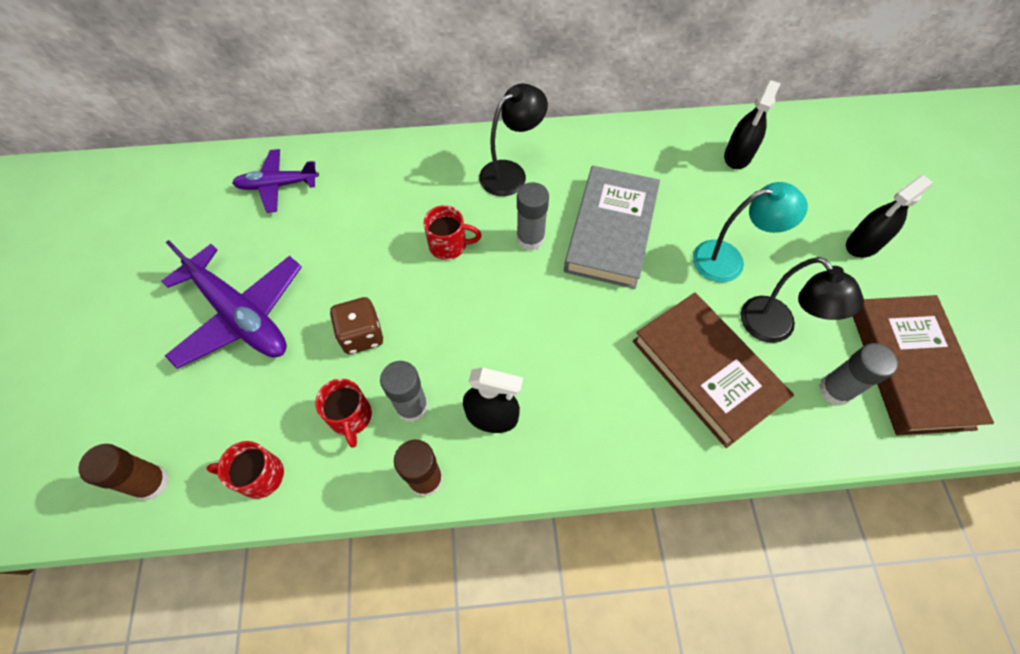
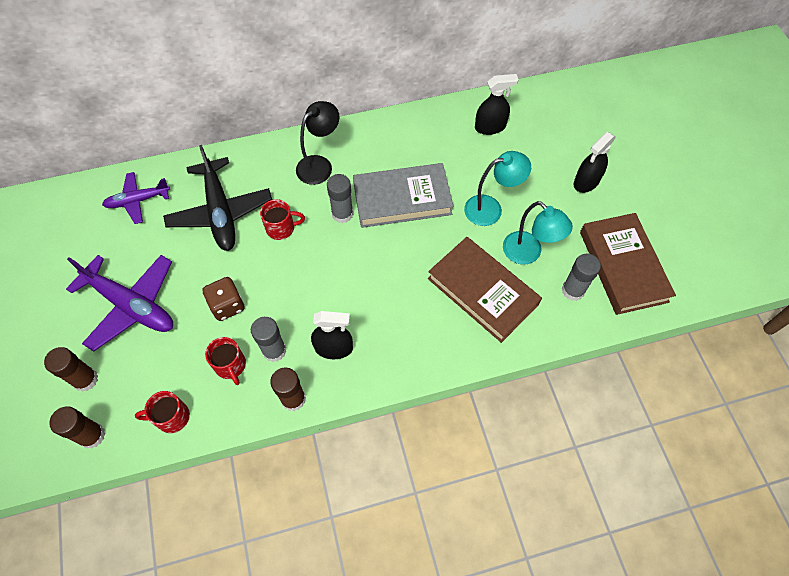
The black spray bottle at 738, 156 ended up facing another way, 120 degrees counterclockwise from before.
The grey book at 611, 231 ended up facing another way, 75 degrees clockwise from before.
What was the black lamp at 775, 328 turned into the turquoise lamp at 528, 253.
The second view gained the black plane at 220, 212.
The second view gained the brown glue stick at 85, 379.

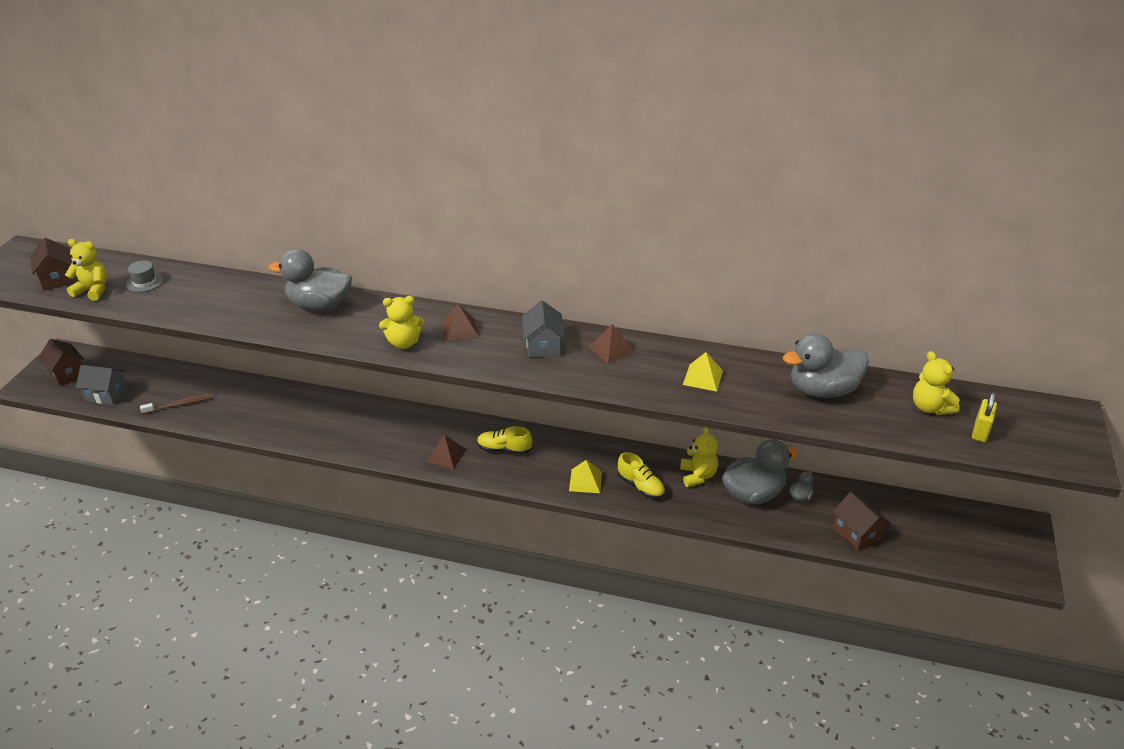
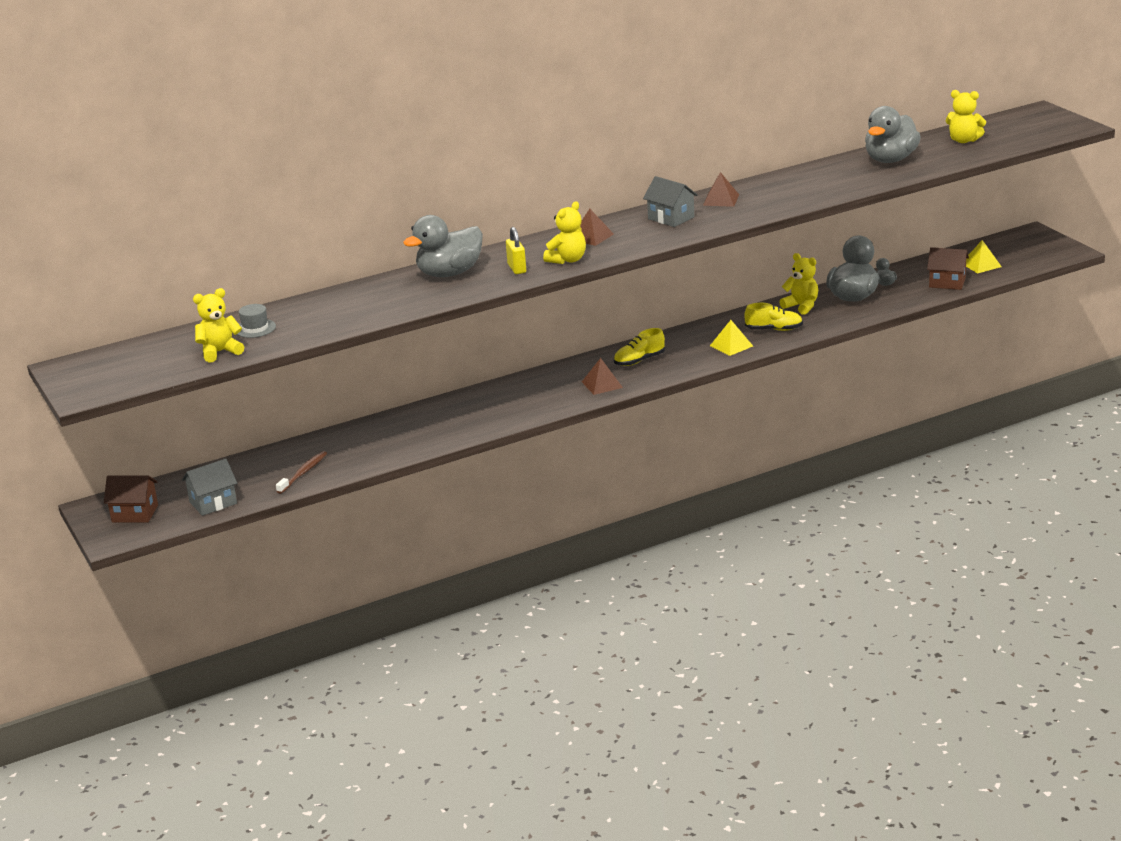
The second view lost the brown house at 58, 279.
The yellow pyramid ended up elsewhere, having gone from 703, 377 to 981, 265.
The yellow padlock ended up elsewhere, having gone from 980, 432 to 517, 268.

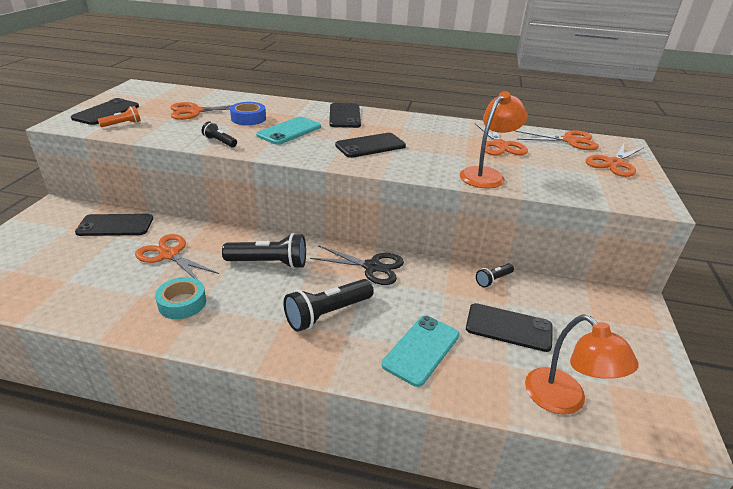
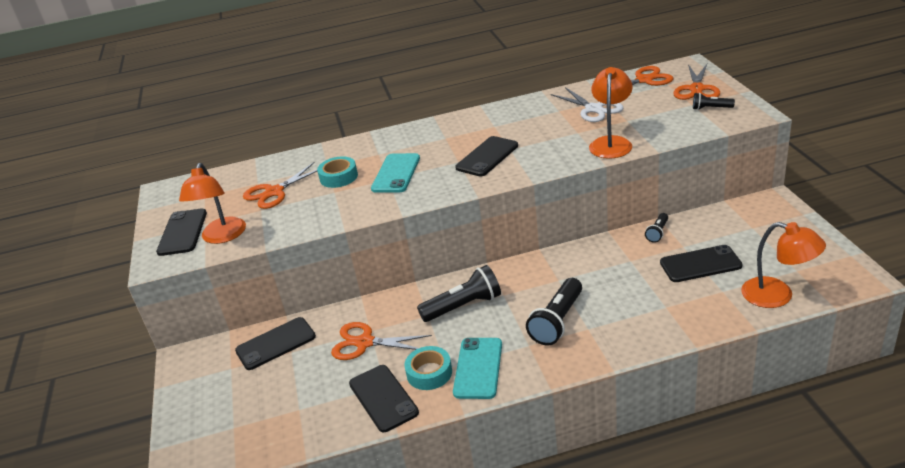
What was the blue tape at 248, 118 turned into the turquoise tape at 338, 177.
The black phone ended up elsewhere, having gone from 344, 116 to 383, 398.
Where the orange flashlight stood at 122, 124, the orange lamp came to stand at 222, 237.
The black flashlight ended up elsewhere, having gone from 220, 142 to 711, 108.
What was the orange scissors at 500, 145 turned into the white scissors at 593, 109.
The second view lost the black scissors at 372, 267.
The turquoise phone ended up elsewhere, having gone from 421, 349 to 478, 368.

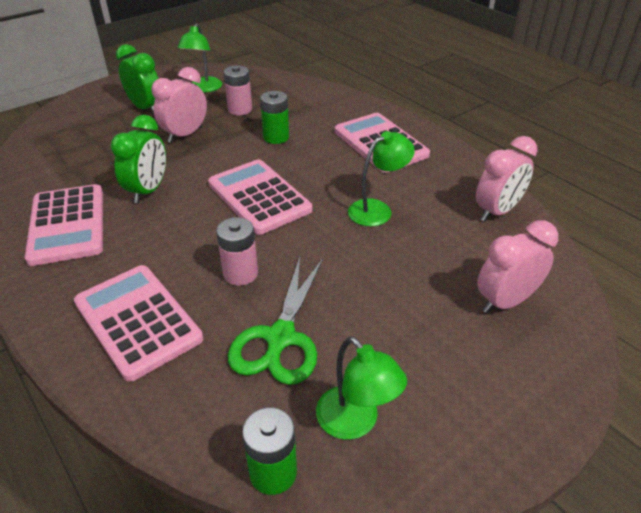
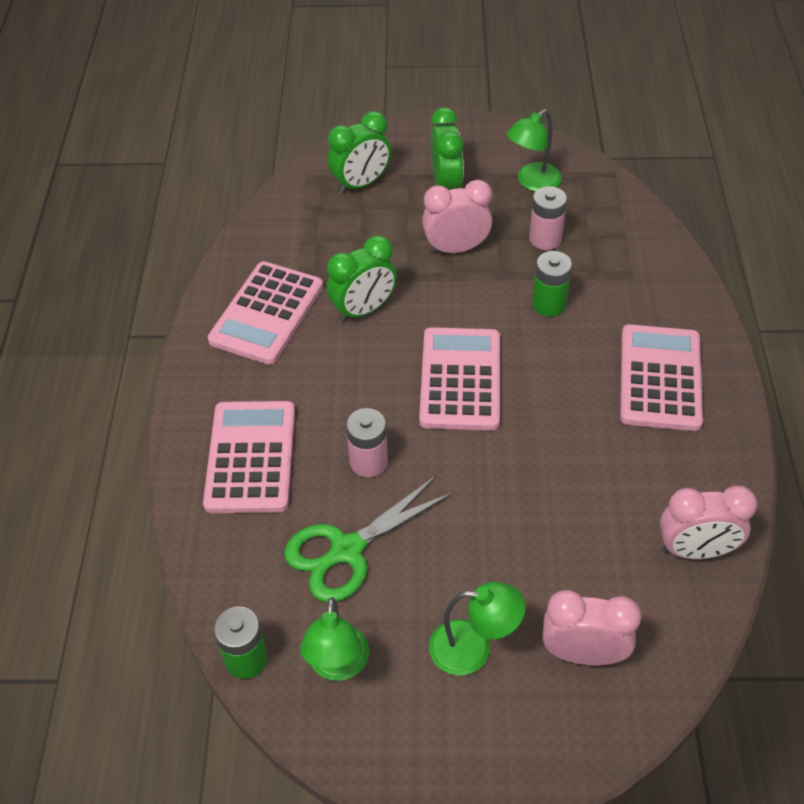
The green lamp ended up elsewhere, having gone from 377, 209 to 473, 648.
The second view gained the green clock at 361, 184.

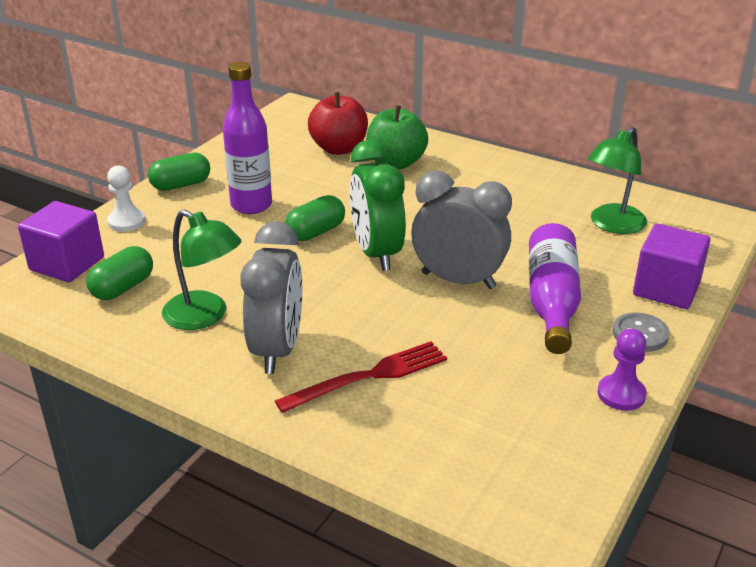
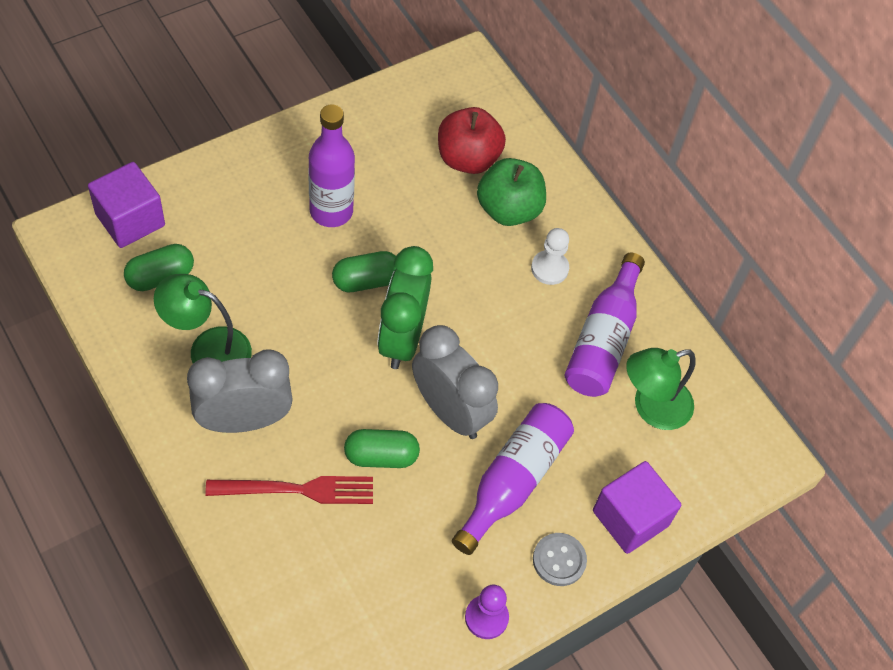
The green capsule ended up elsewhere, having gone from 181, 185 to 381, 456.
The white pawn ended up elsewhere, having gone from 126, 222 to 549, 268.
The green lamp at 205, 316 ended up facing another way, 135 degrees clockwise from before.
The grey clock at 277, 349 ended up facing another way, 135 degrees counterclockwise from before.
The second view gained the purple bottle at 603, 340.

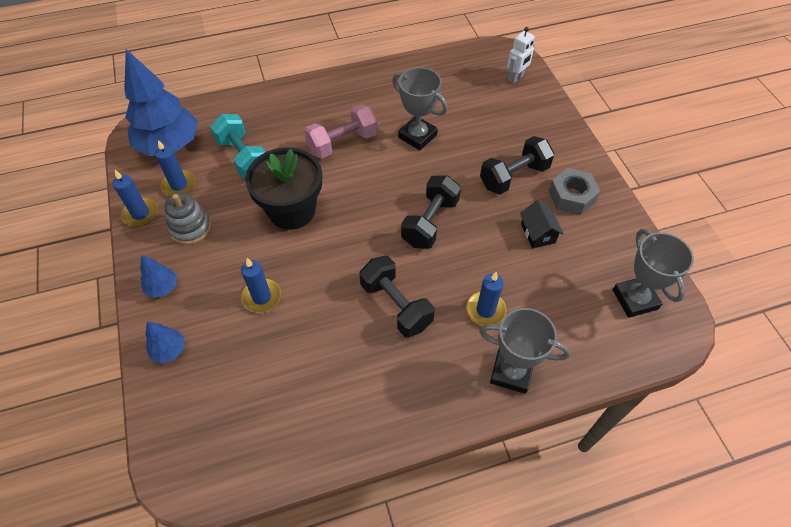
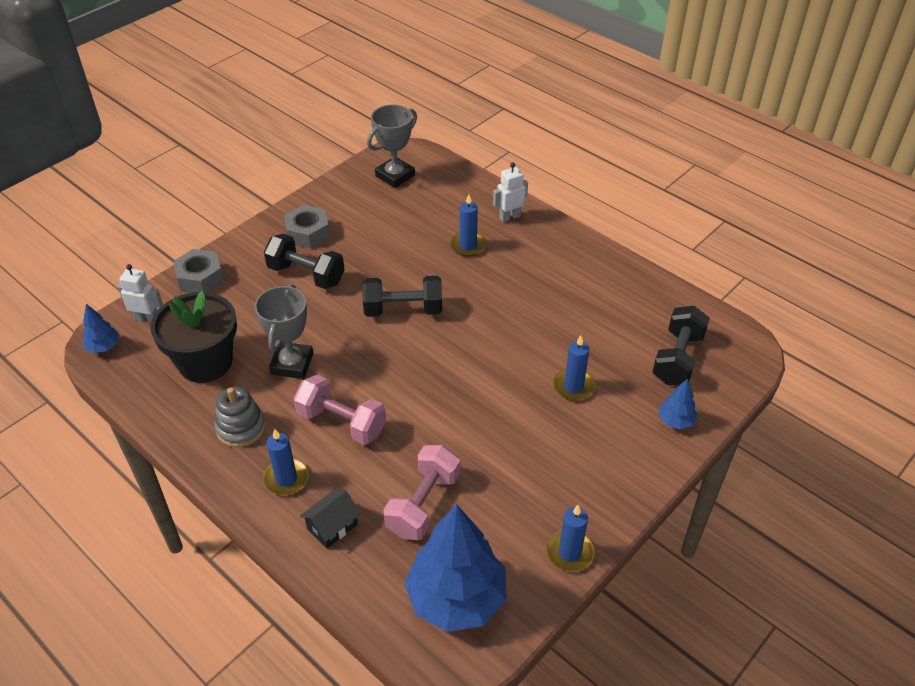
What was the turquoise dumbbell at 243, 157 turned into the pink dumbbell at 423, 504.
The blue candle ended up elsewhere, having gone from 179, 185 to 286, 478.
The black flower pot ended up elsewhere, having gone from 292, 210 to 205, 362.
The grey stacking toy ended up elsewhere, having gone from 190, 228 to 241, 428.
The black house ended up elsewhere, having gone from 538, 233 to 332, 526.
The blue tree ended up elsewhere, having gone from 162, 287 to 104, 347.
The black dumbbell ended up elsewhere, having gone from 396, 305 to 677, 358.
Where the grey trophy stood at 511, 372, the white robot came to stand at 509, 217.
The second view gained the grey nut at 200, 278.

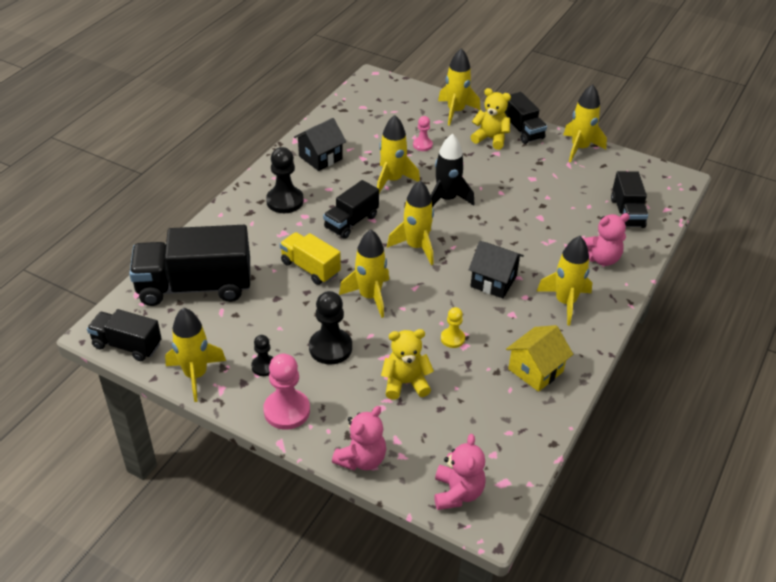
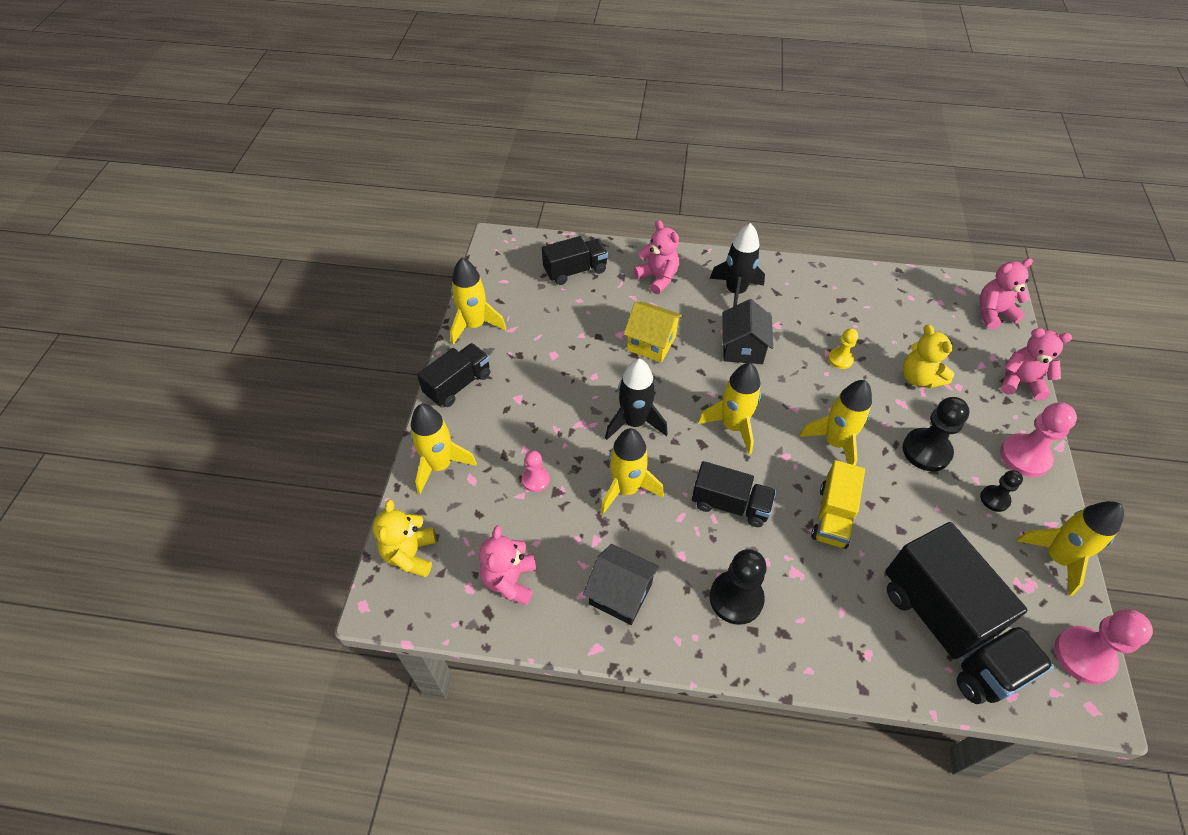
The yellow teddy bear ended up elsewhere, having gone from 490, 139 to 410, 554.
What was the yellow rocket at 565, 302 turned into the black rocket at 735, 292.
Where the black truck stood at 127, 345, the pink pawn came to stand at 1084, 656.
The yellow house ended up elsewhere, having gone from 535, 370 to 651, 343.
The second view gained the pink teddy bear at 510, 580.

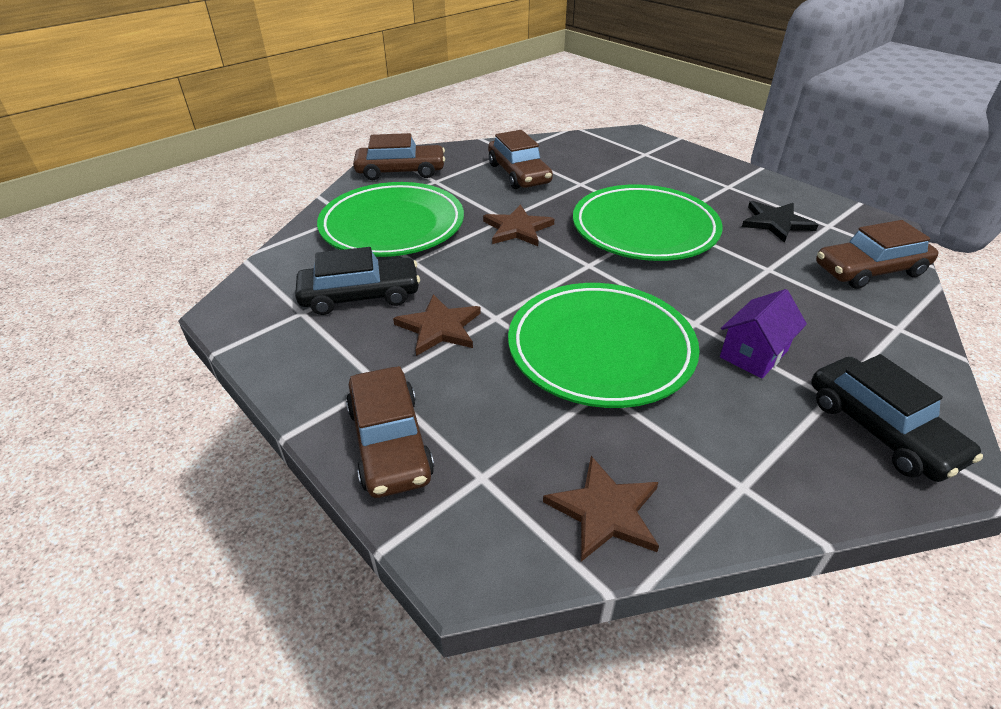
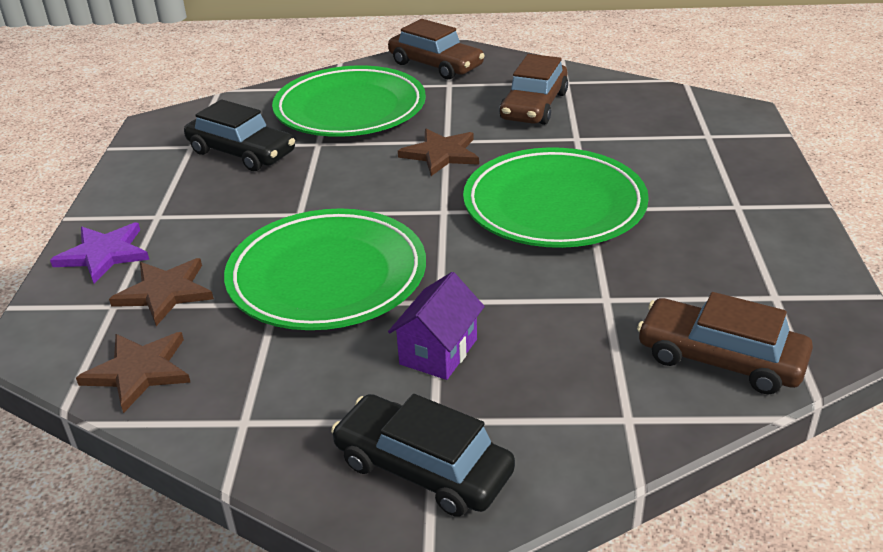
The second view lost the black star at 776, 223.
The purple house at 754, 354 ended up facing another way, 60 degrees counterclockwise from before.
The brown star ended up elsewhere, having gone from 439, 327 to 165, 292.
The black car at 880, 429 ended up facing another way, 105 degrees clockwise from before.
Where the brown car stood at 389, 442, the purple star came to stand at 104, 254.

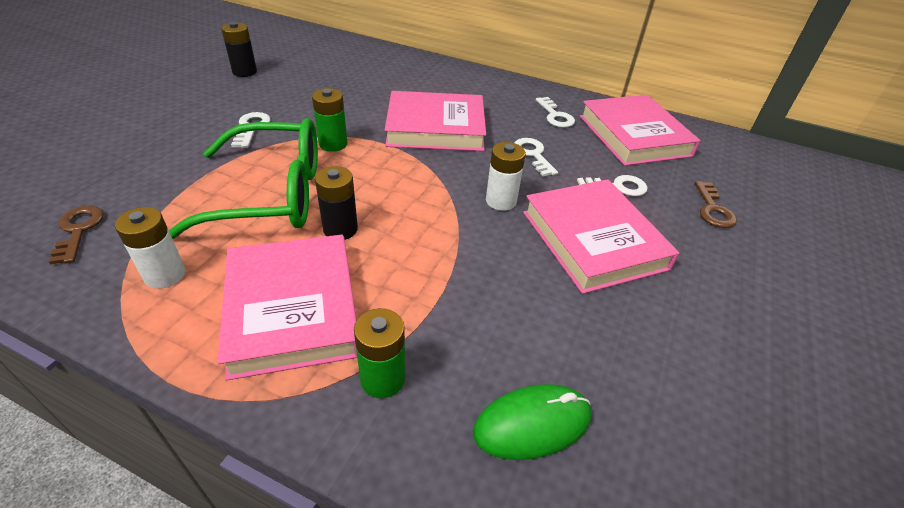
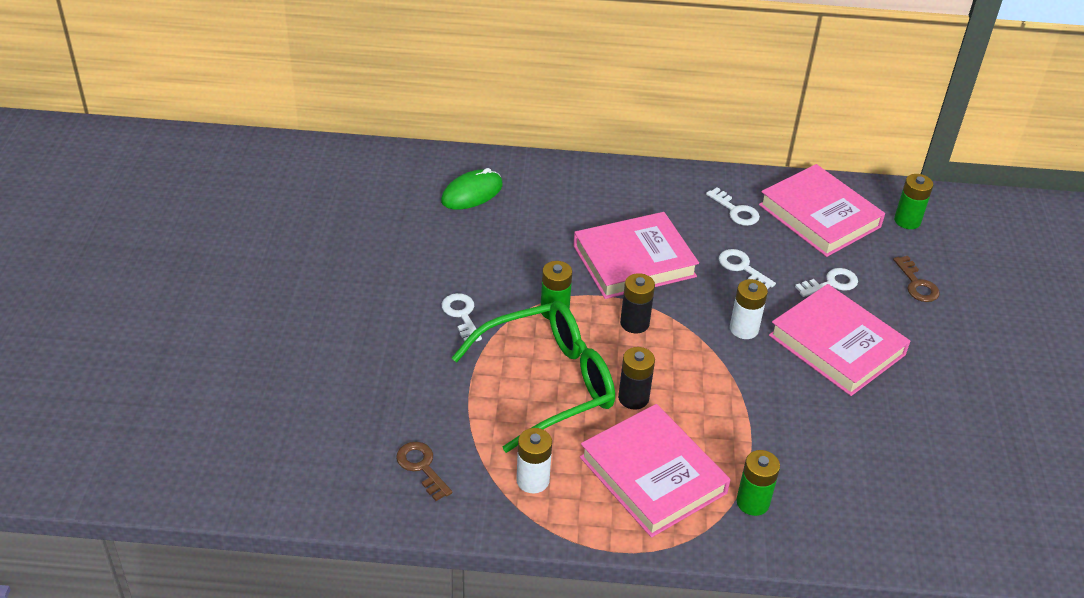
The black battery ended up elsewhere, having gone from 244, 72 to 634, 323.
The green mouse ended up elsewhere, having gone from 532, 424 to 472, 193.
The second view gained the green battery at 907, 221.

